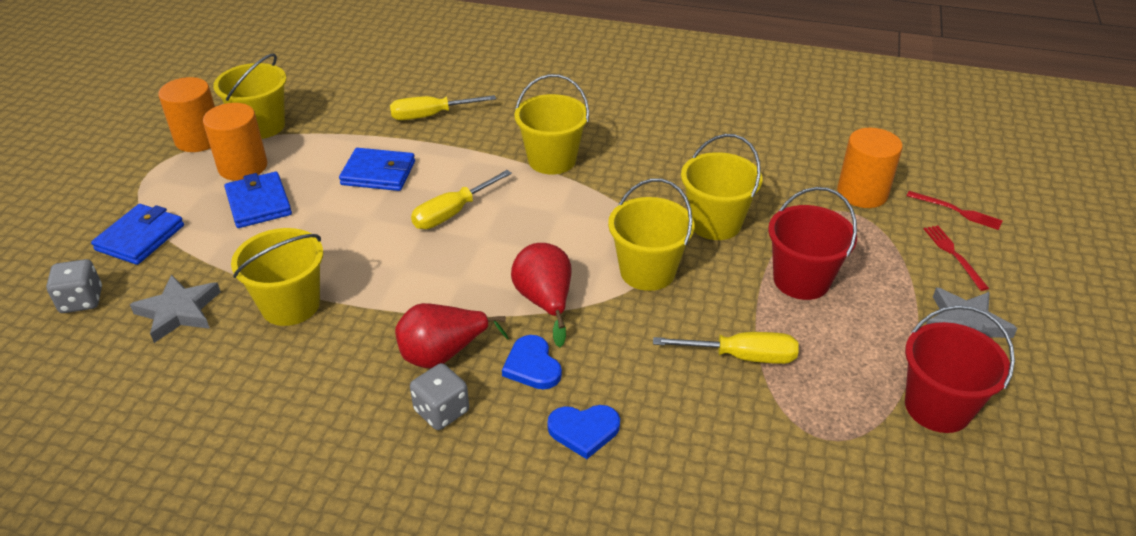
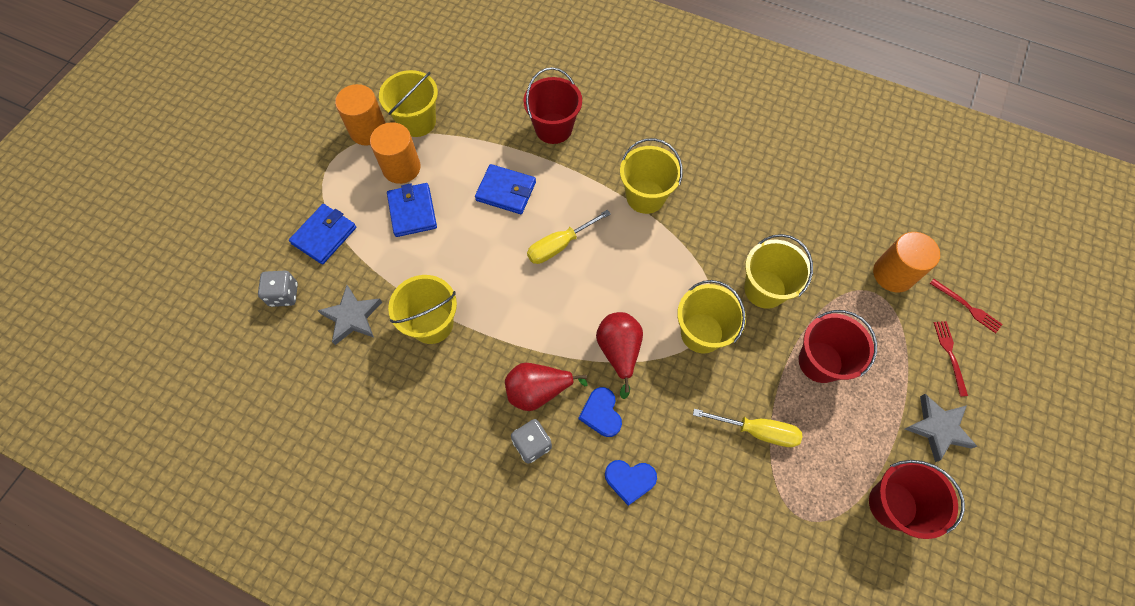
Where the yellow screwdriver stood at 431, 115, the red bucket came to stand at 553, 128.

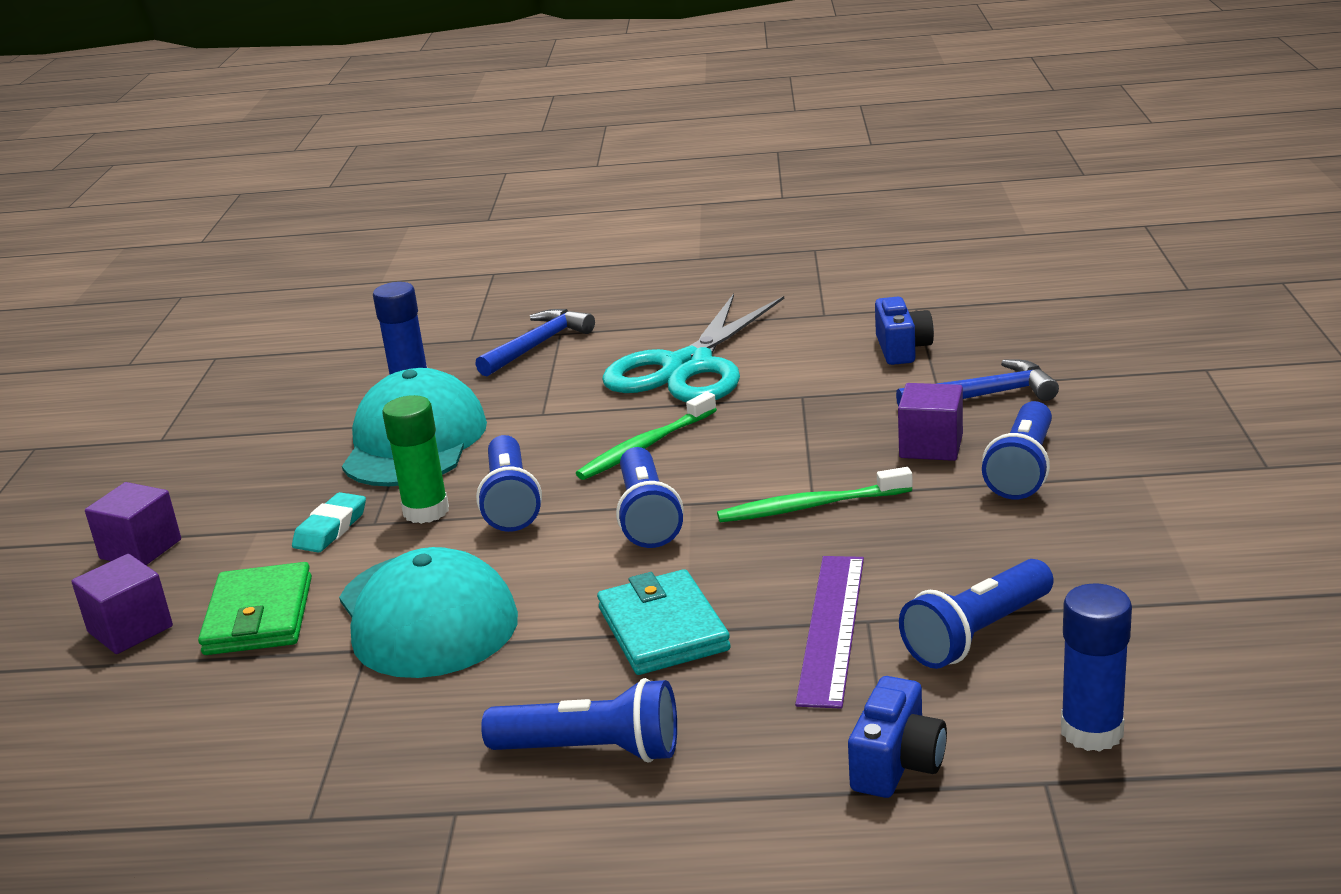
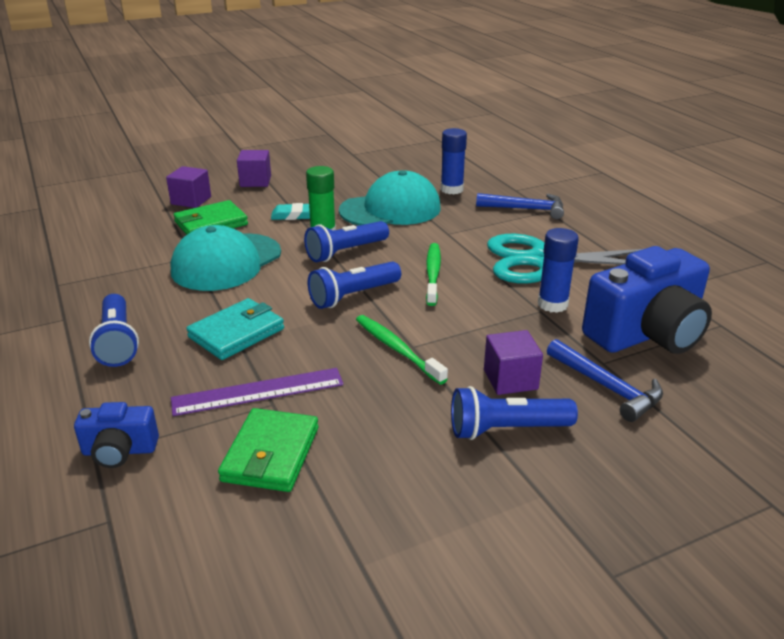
The size of the blue camera at 902, 349 changed by a factor of 2.05.
The green toothbrush at 646, 446 ended up facing another way, 75 degrees clockwise from before.
Where the blue flashlight stood at 977, 634, the green wallet came to stand at 271, 454.
The blue glue stick ended up elsewhere, having gone from 1091, 731 to 552, 304.

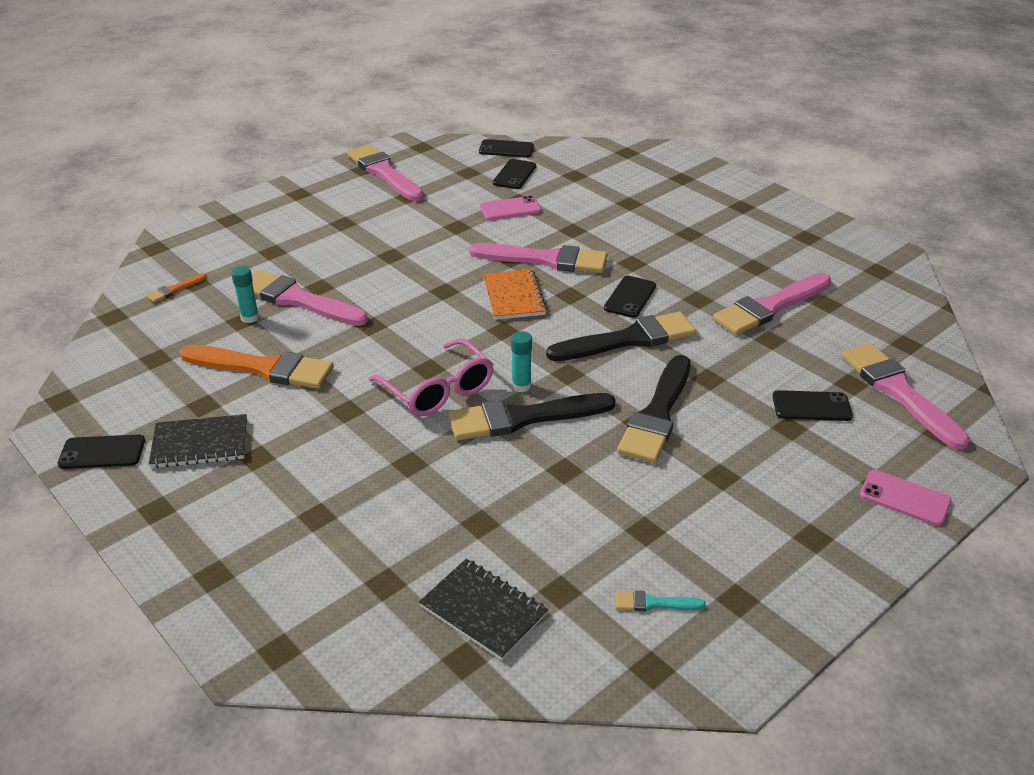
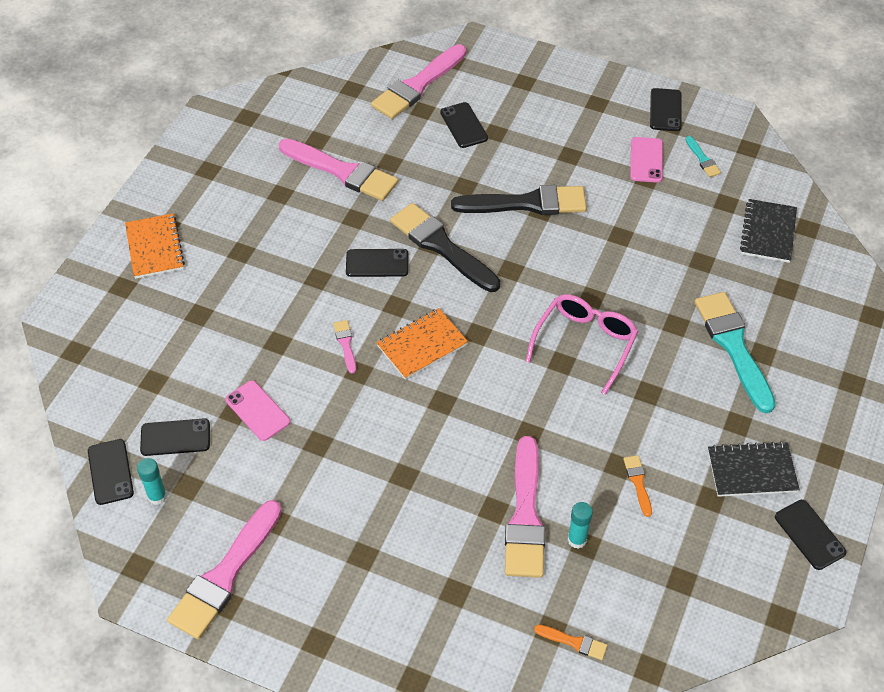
The size of the pink brush at 545, 260 changed by a factor of 0.44.
The turquoise glue stick ended up elsewhere, having gone from 521, 386 to 157, 496.
The size of the orange brush at 263, 368 changed by a factor of 0.44.
The second view lost the black brush at 523, 418.
The black notebook at 200, 443 ended up facing another way, 60 degrees counterclockwise from before.
The pink phone ended up elsewhere, having gone from 904, 498 to 646, 160.
The second view gained the black phone at 665, 110.
The second view gained the orange notebook at 155, 247.
The second view gained the turquoise brush at 733, 346.

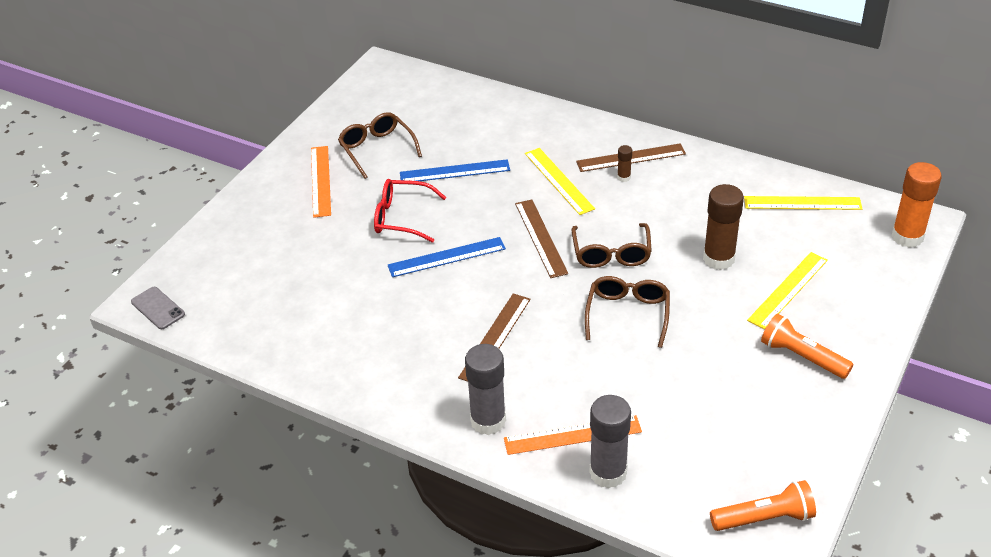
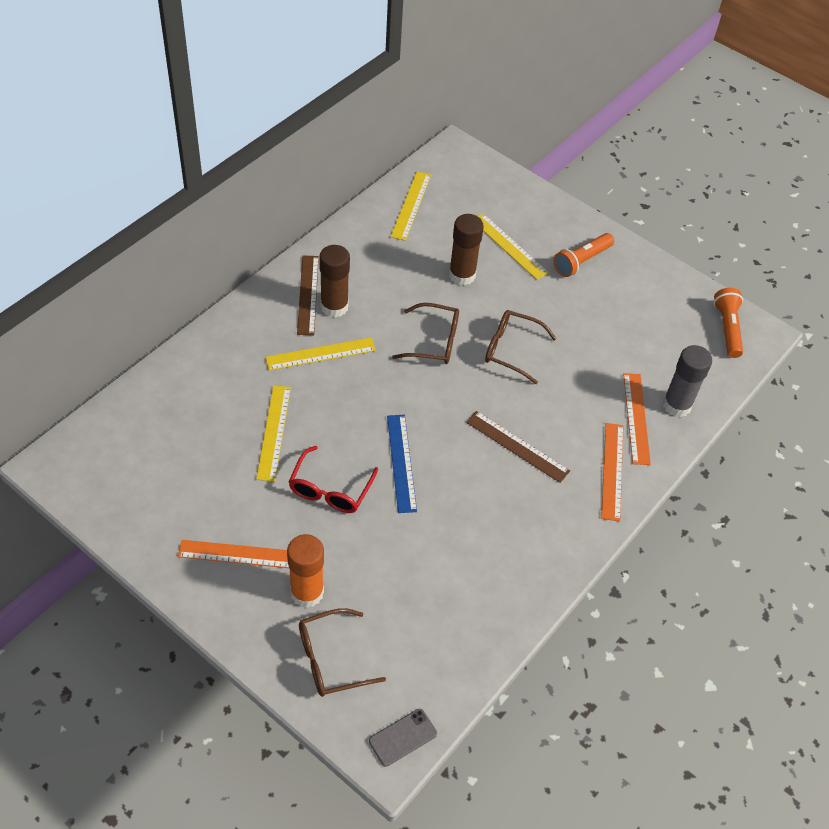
The brown glasses ended up elsewhere, having gone from 377, 149 to 330, 659.
The size of the brown glue stick at 624, 177 changed by a factor of 2.18.
What was the blue ruler at 454, 171 turned into the yellow ruler at 273, 432.
The orange glue stick ended up elsewhere, having gone from 907, 237 to 307, 592.
The second view lost the brown ruler at 541, 238.
Where the grey glue stick stood at 488, 421, the orange ruler came to stand at 612, 471.

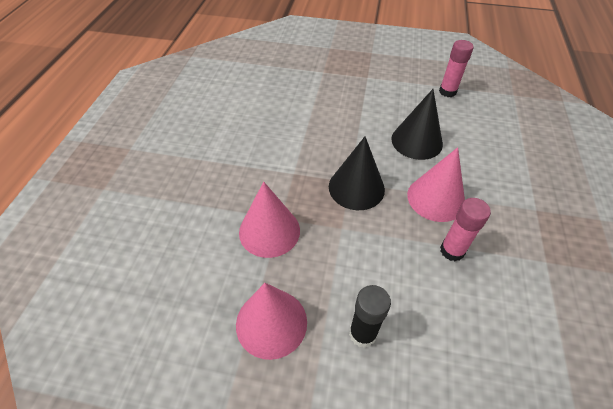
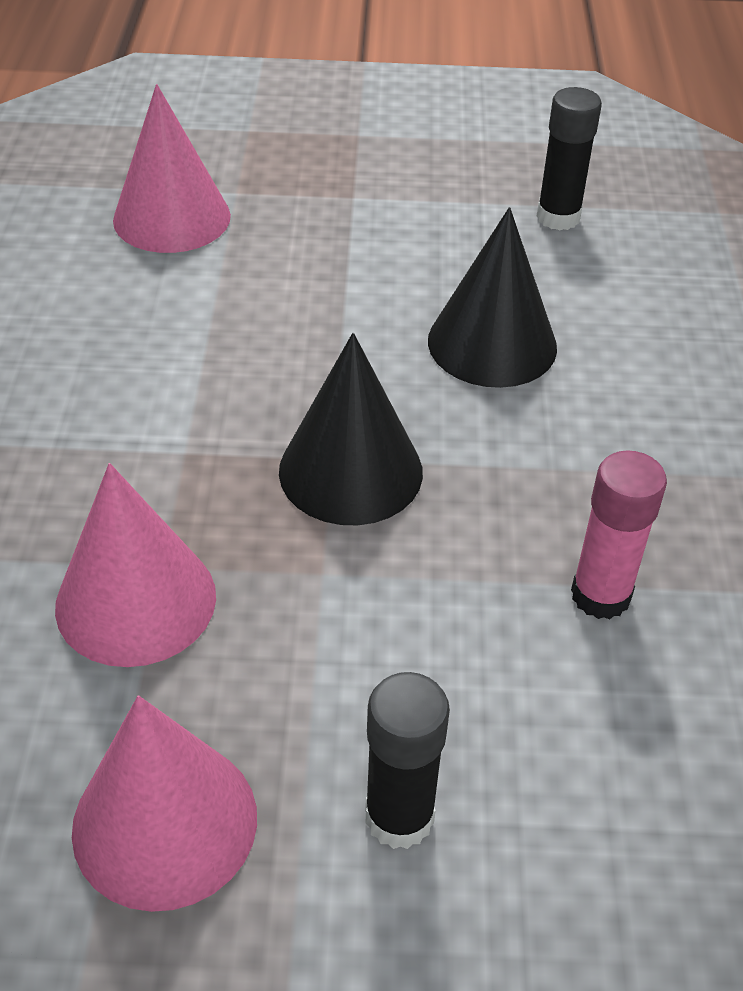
What was the pink glue stick at 447, 92 turned into the black glue stick at 558, 217.
The pink cone ended up elsewhere, having gone from 436, 198 to 172, 217.

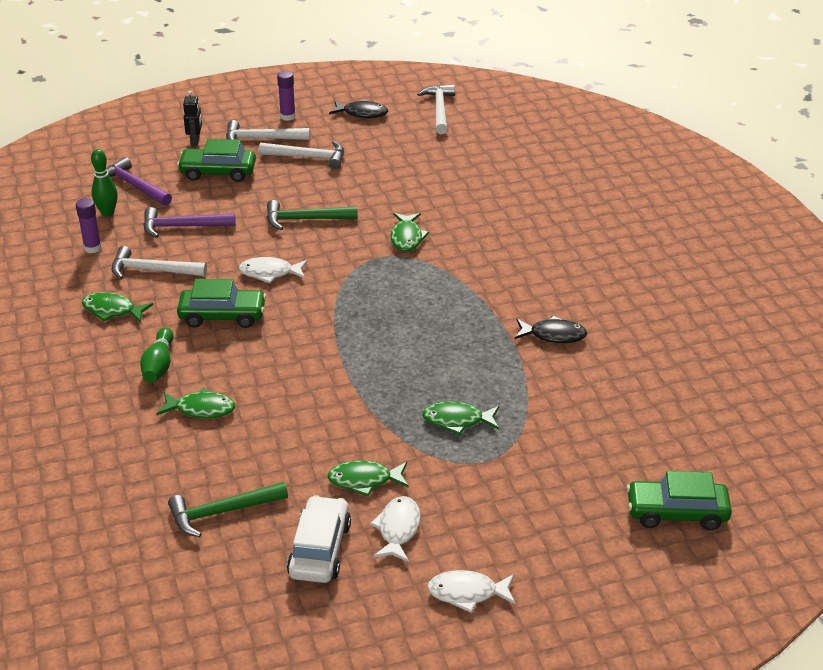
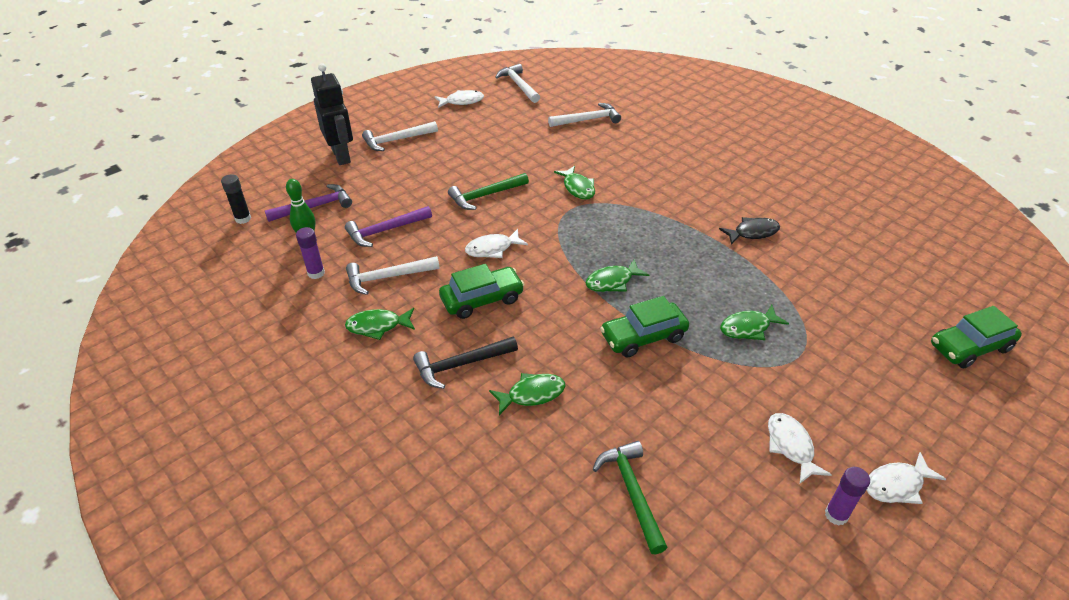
The purple glue stick ended up elsewhere, having gone from 287, 116 to 836, 515.
The size of the black robot at 195, 141 changed by a factor of 1.92.
What was the black fish at 362, 113 turned into the white fish at 462, 101.
The green car ended up elsewhere, having gone from 218, 172 to 643, 337.
The white hammer ended up elsewhere, having gone from 308, 157 to 588, 120.
The purple hammer at 134, 186 ended up facing another way, 135 degrees clockwise from before.
Where the green bowling pin stood at 159, 365, the black hammer came to stand at 460, 365.
The green fish ended up elsewhere, having gone from 364, 480 to 612, 281.
The green hammer at 222, 512 ended up facing another way, 120 degrees clockwise from before.
The second view lost the white car at 319, 549.
The second view gained the black glue stick at 243, 219.

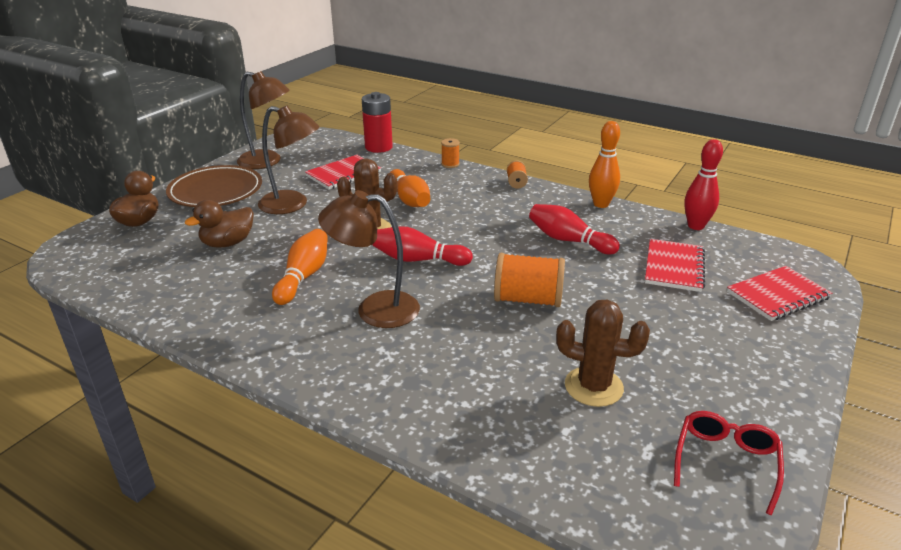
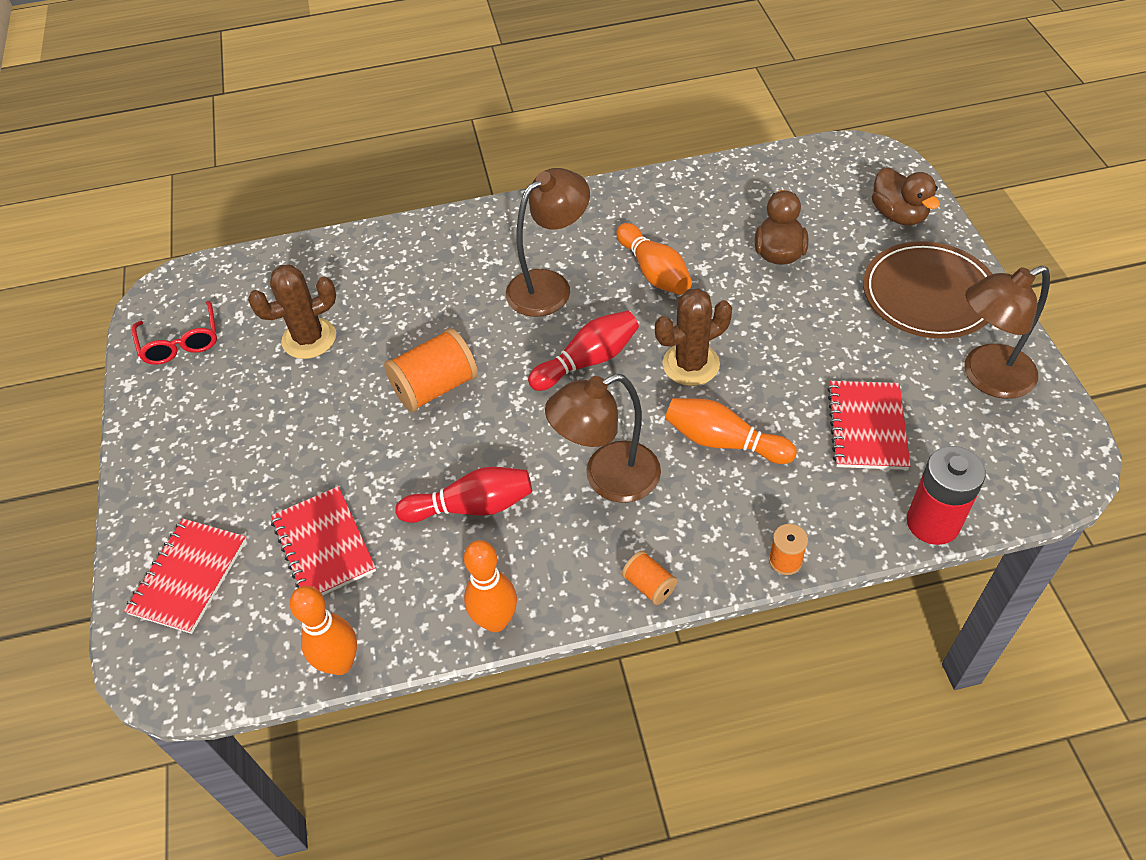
The brown lamp ended up elsewhere, having gone from 292, 205 to 608, 478.
What was the red bowling pin at 695, 226 turned into the orange bowling pin at 340, 663.

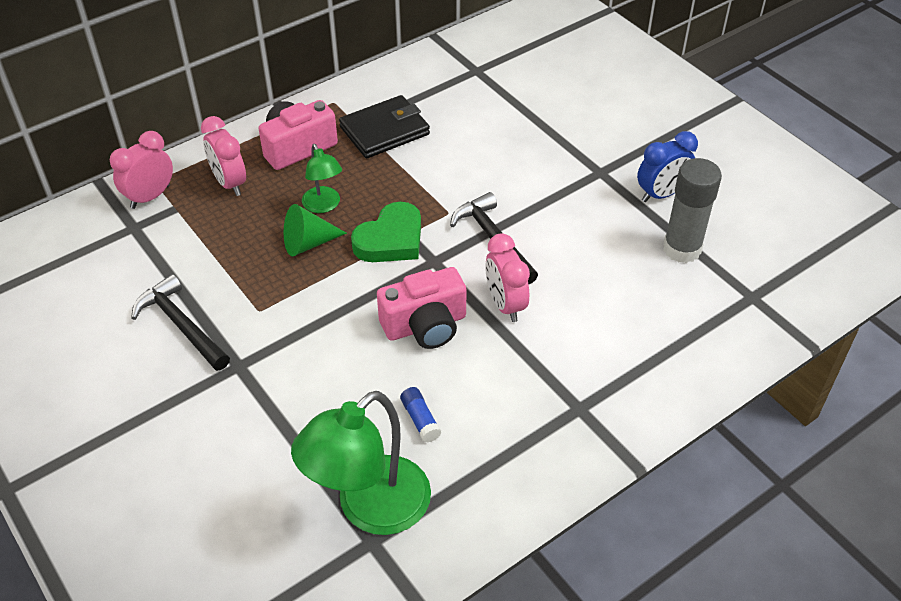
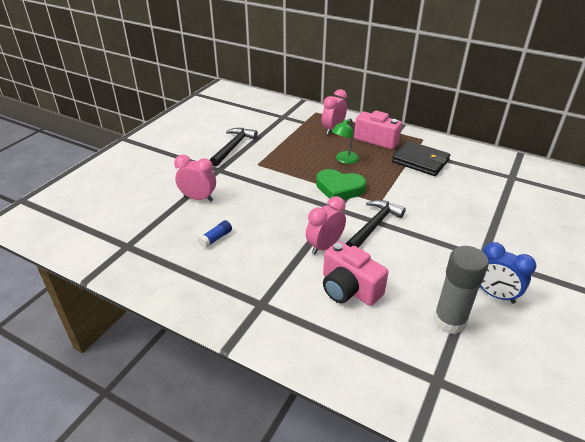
The pink clock ended up elsewhere, having gone from 150, 197 to 198, 198.
The second view lost the green cone at 308, 243.
The pink camera ended up elsewhere, having gone from 425, 325 to 349, 289.
The second view lost the green lamp at 370, 509.

